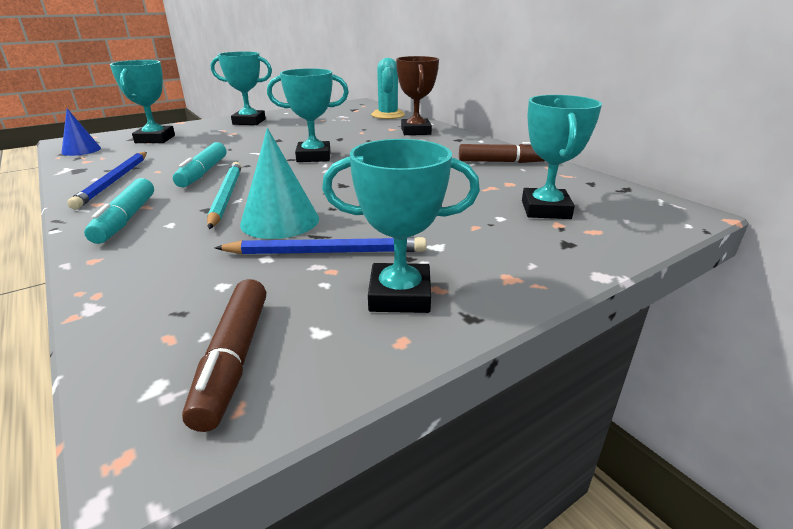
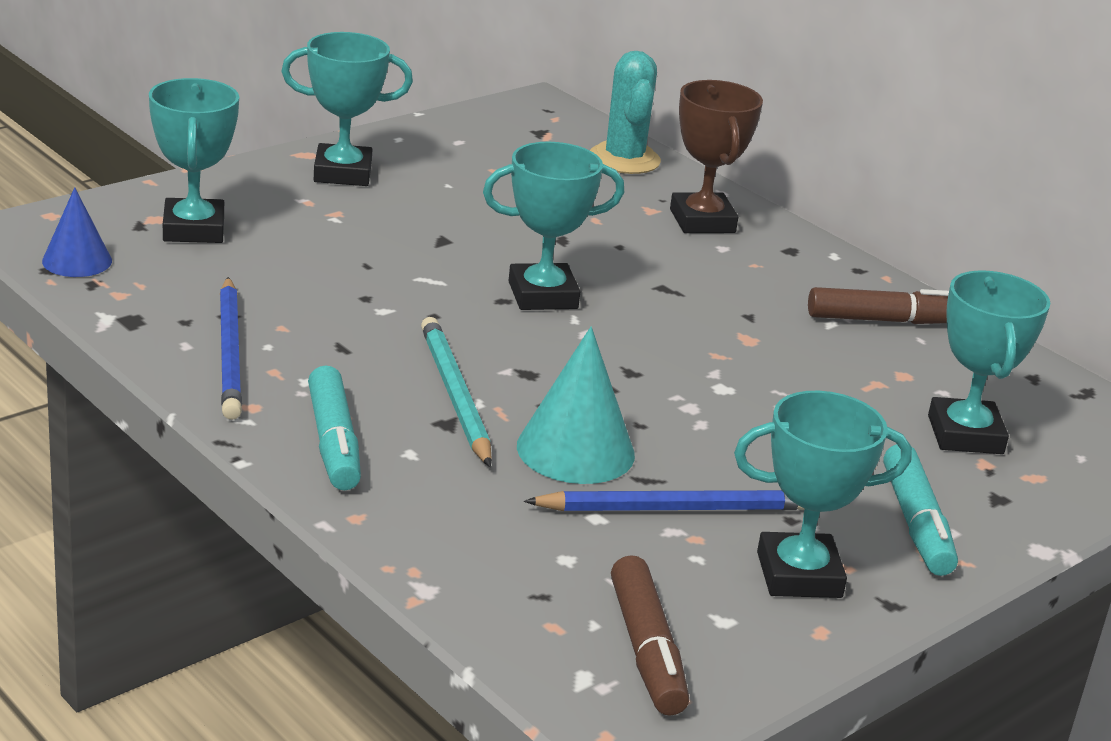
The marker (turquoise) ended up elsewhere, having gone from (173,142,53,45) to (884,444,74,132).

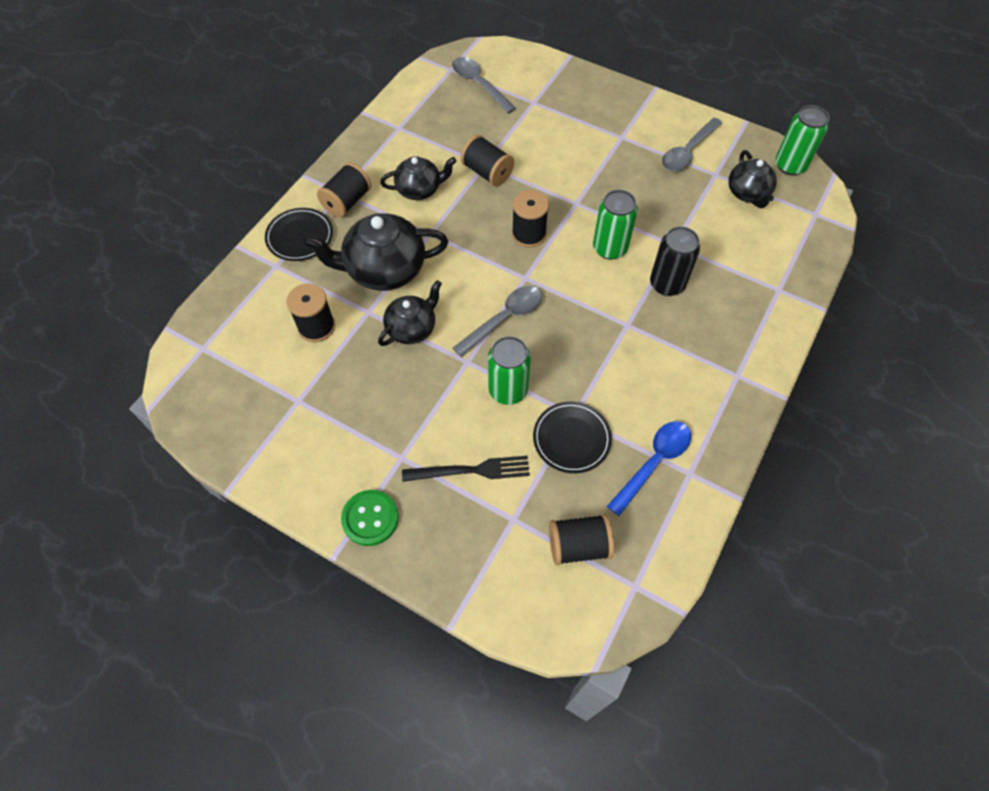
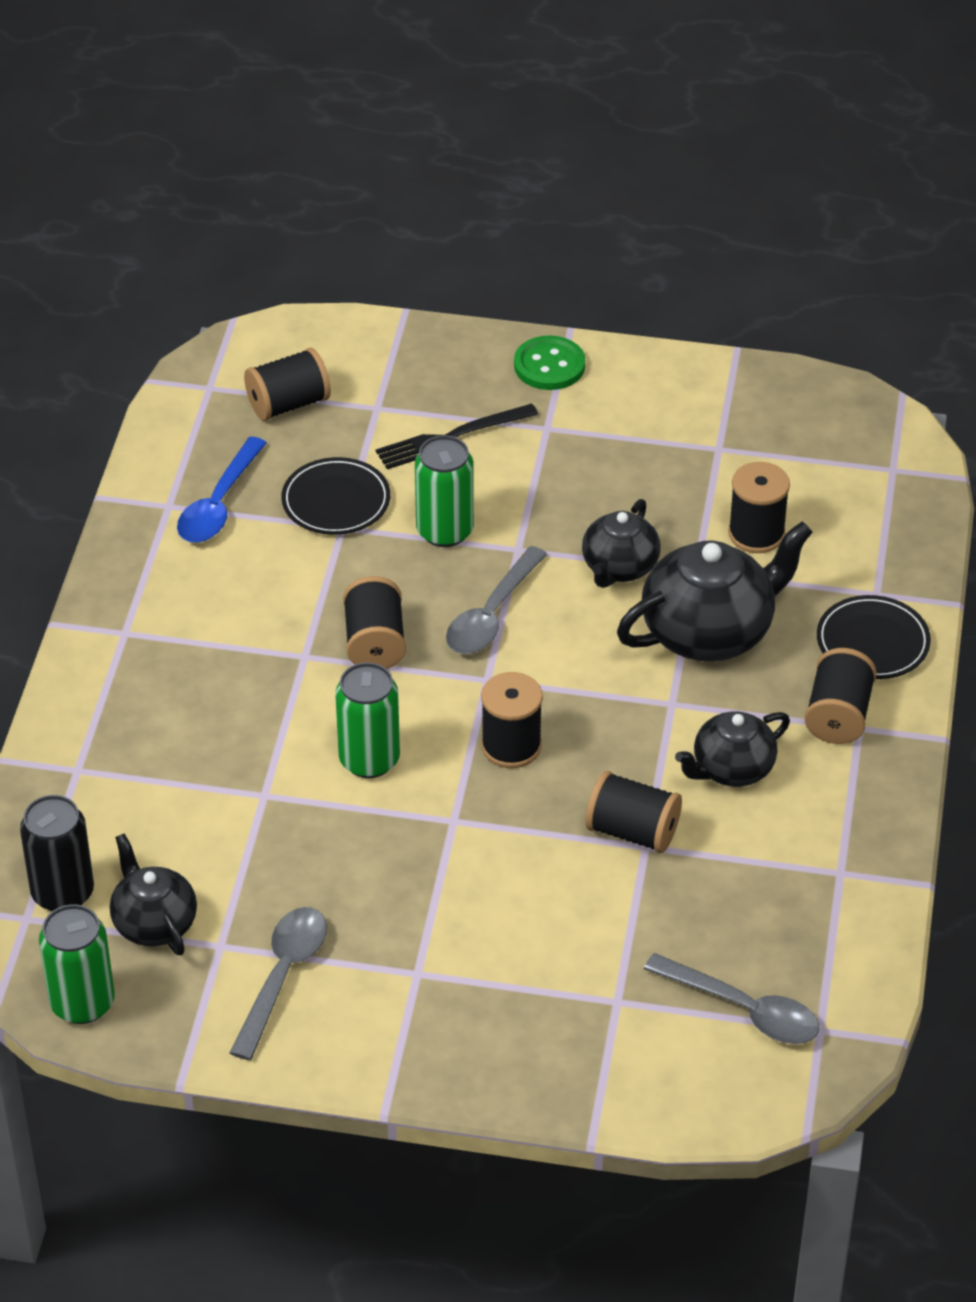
The can (black) ended up elsewhere, having gone from (650,226,50,70) to (20,795,74,116).
The second view gained the spool (black) at (343,576,63,93).

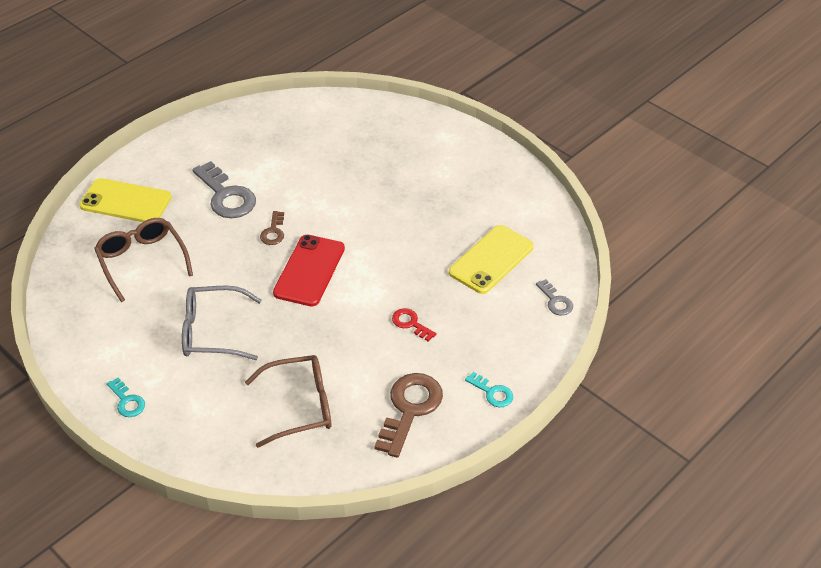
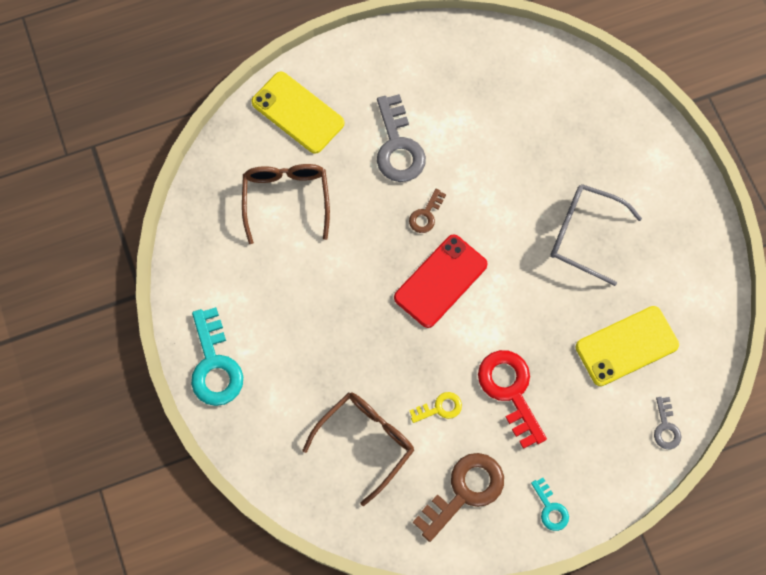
The size of the key (turquoise) at (107,378,38,39) changed by a factor of 1.93.
The glasses (brown) at (245,355,86,93) ended up facing another way, 60 degrees counterclockwise from before.
The second view gained the key (yellow) at (409,392,53,31).
The size of the key (red) at (392,308,45,33) changed by a factor of 1.93.
The glasses (grey) ended up elsewhere, having gone from (182,286,80,74) to (551,184,91,102).

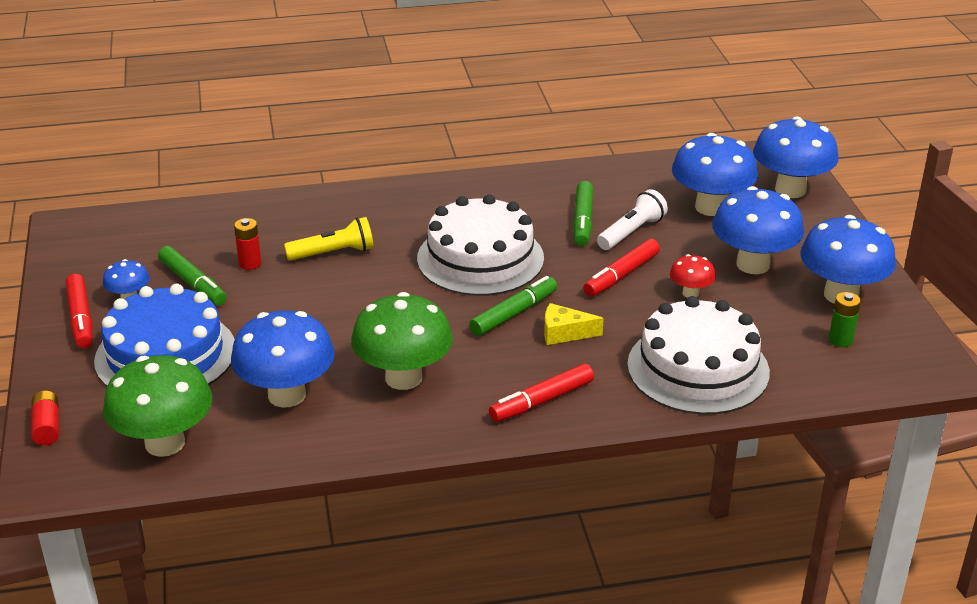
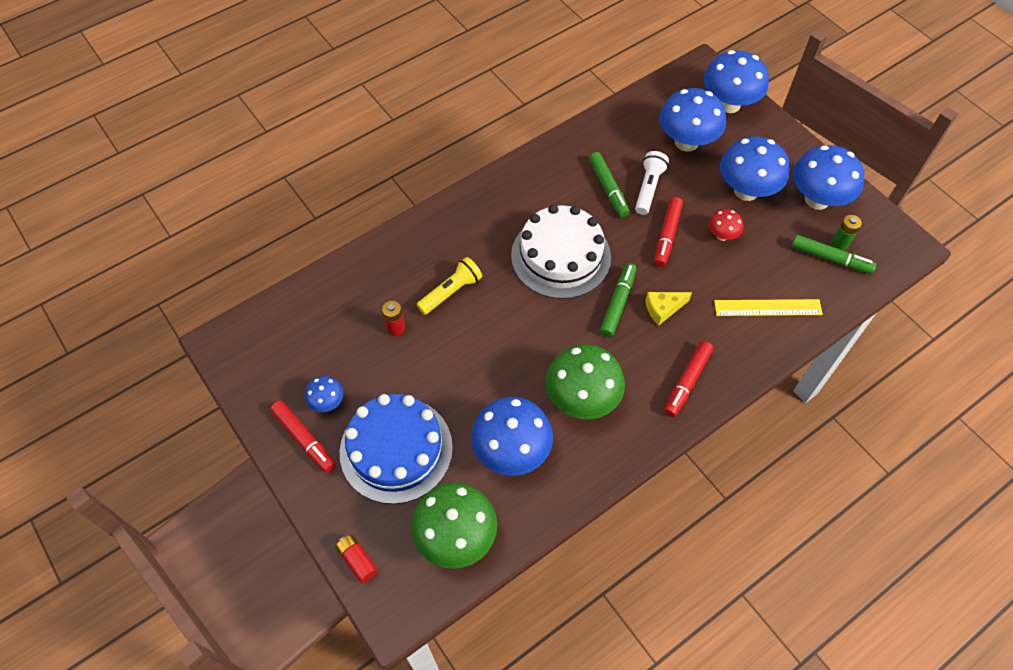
Where the cake (white) stood at (627,296,143,119), the ruler (yellow) came to stand at (714,299,109,17).
The marker (green) ended up elsewhere, having gone from (158,246,69,60) to (791,235,85,39).

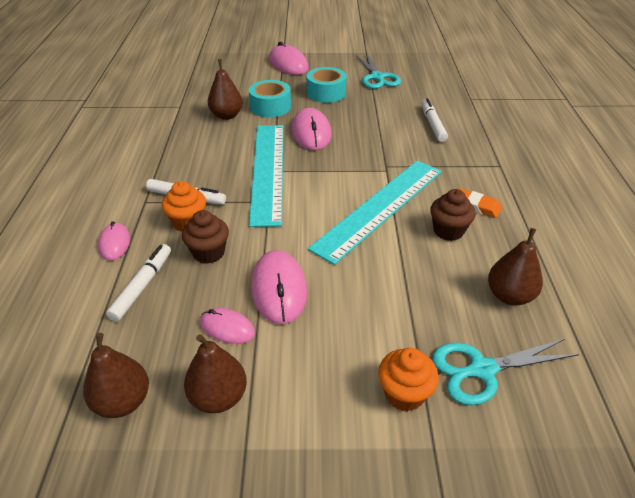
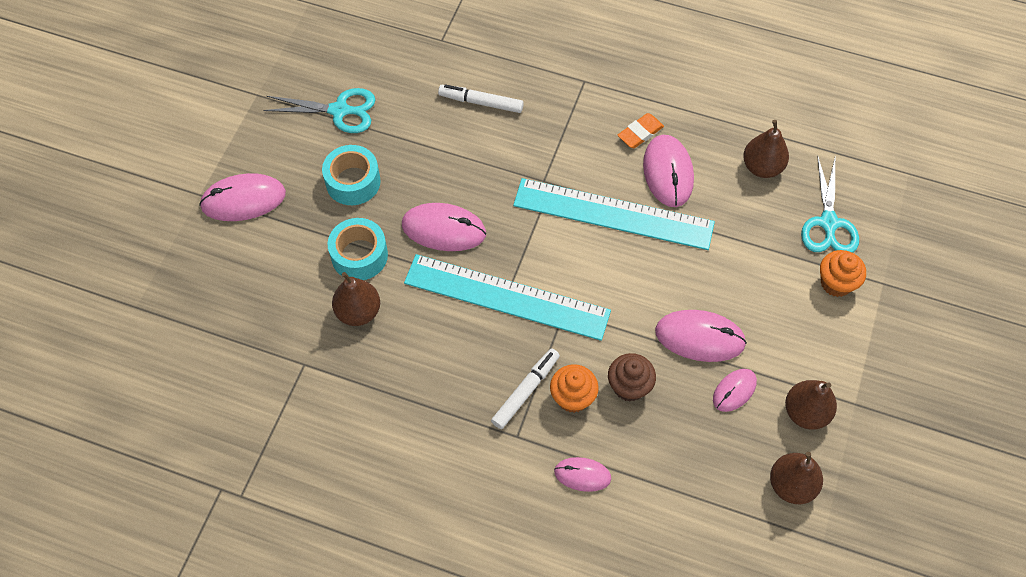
The ruler (turquoise) at (308,161,134,104) ended up facing another way, 45 degrees counterclockwise from before.
Where the cupcake (brown) stood at (430,189,46,52), the mouse (pink) came to stand at (643,135,51,72).
The second view lost the marker (white) at (106,244,65,78).

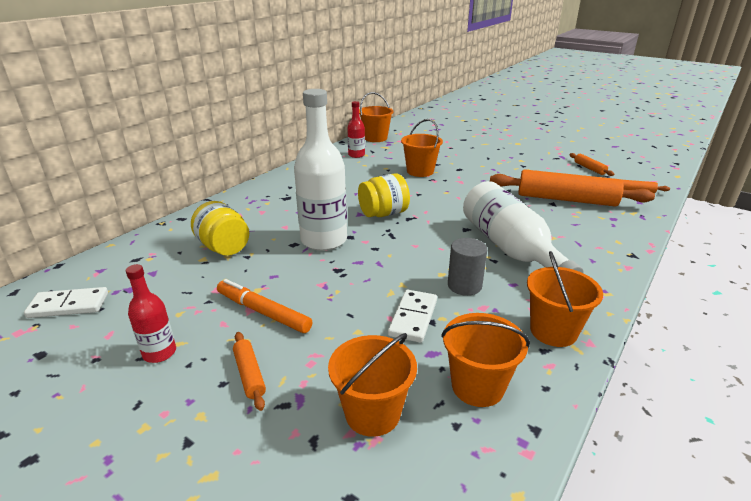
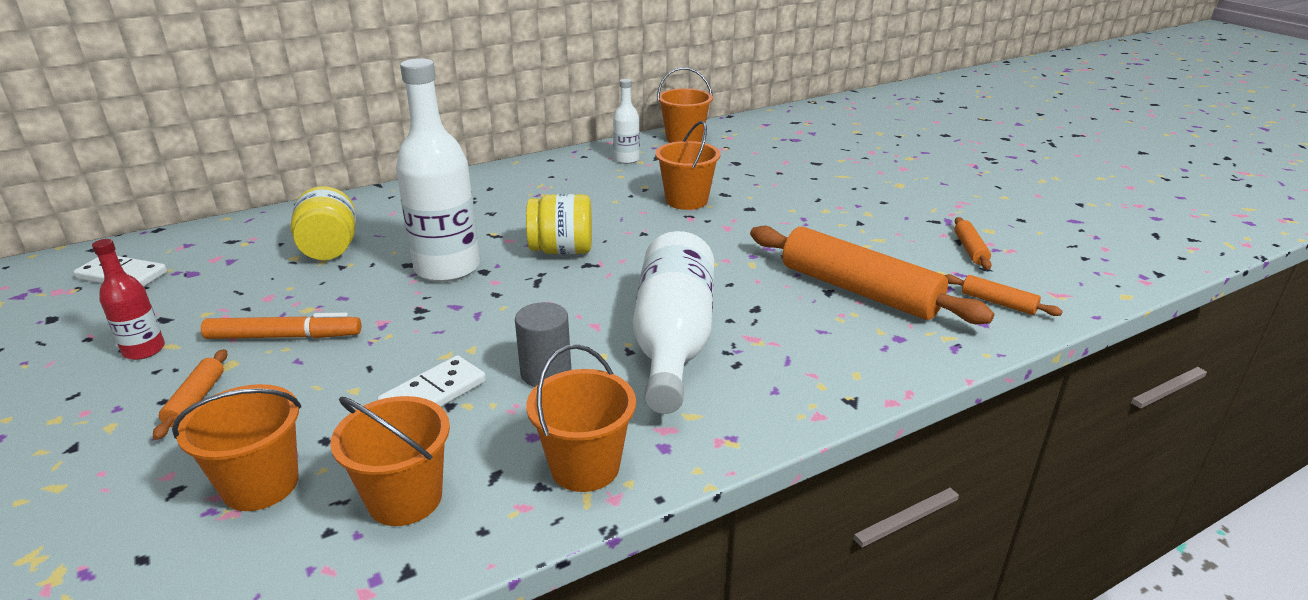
The marker (orange) at (217,279,95,54) ended up facing another way, 120 degrees clockwise from before.
What was the bottle (red) at (347,101,18,57) turned into the bottle (white) at (613,79,27,85).

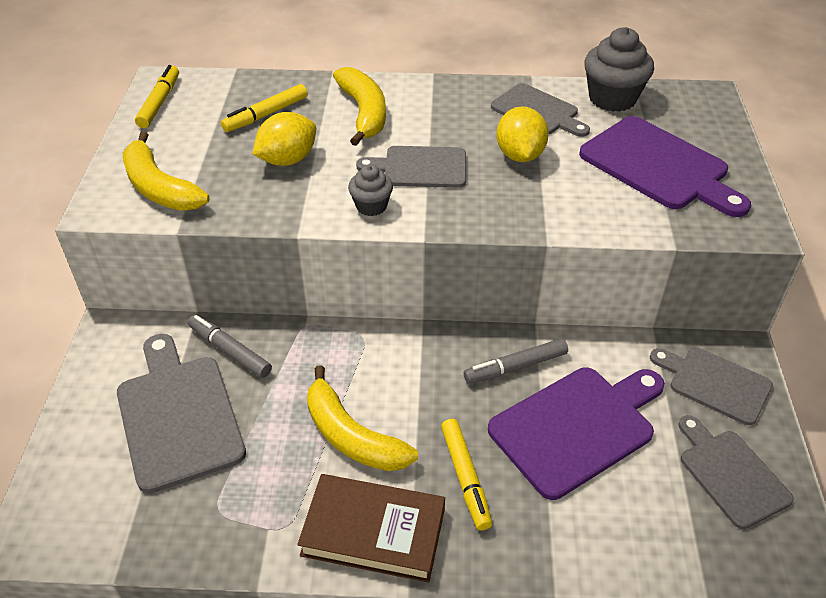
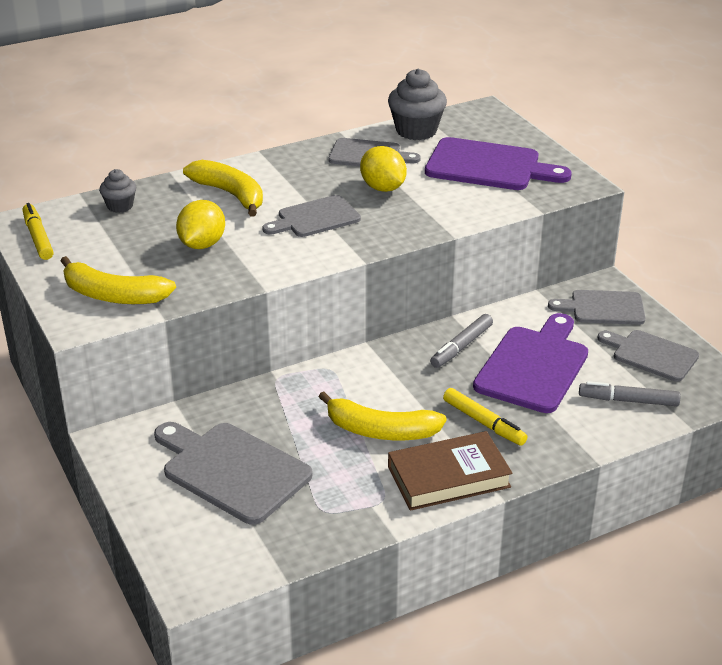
The cupcake (grey) ended up elsewhere, having gone from (348,164,45,52) to (99,169,37,44).
The marker (grey) ended up elsewhere, having gone from (188,315,84,63) to (579,381,101,25).
The second view lost the marker (yellow) at (221,84,87,48).

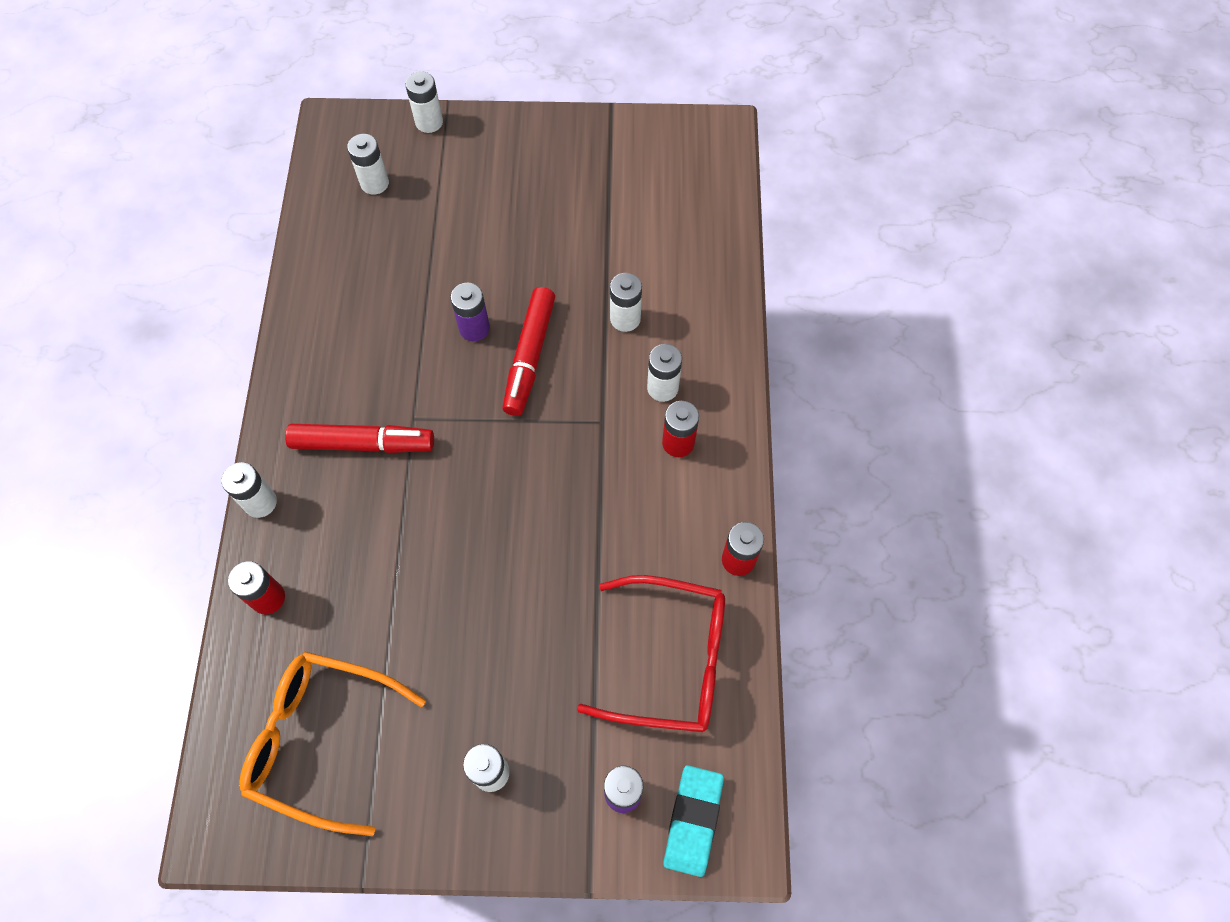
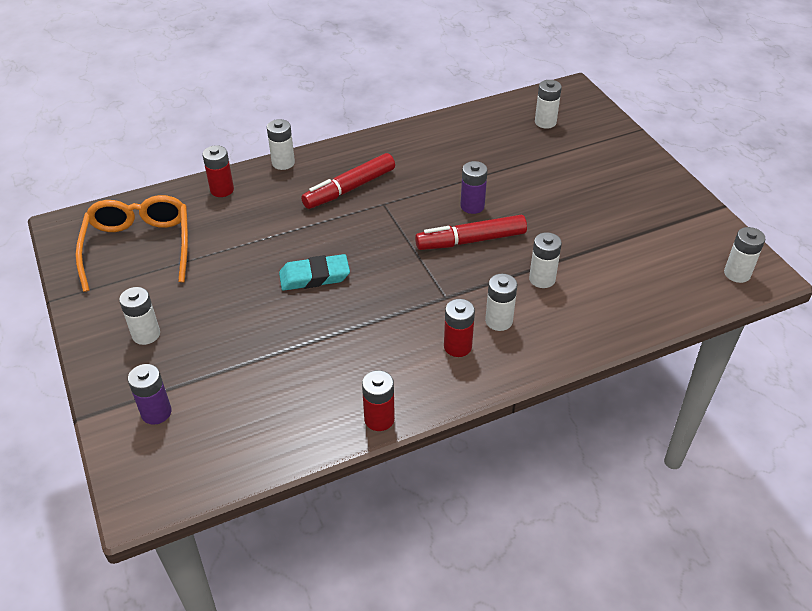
The eraser (turquoise) ended up elsewhere, having gone from (663,765,61,112) to (279,254,71,37).
The marker (red) at (285,424,149,29) ended up facing another way, 75 degrees clockwise from before.
The battery (white) ended up elsewhere, having gone from (405,71,38,62) to (724,227,41,56).
The second view lost the glasses (red) at (577,575,148,157).

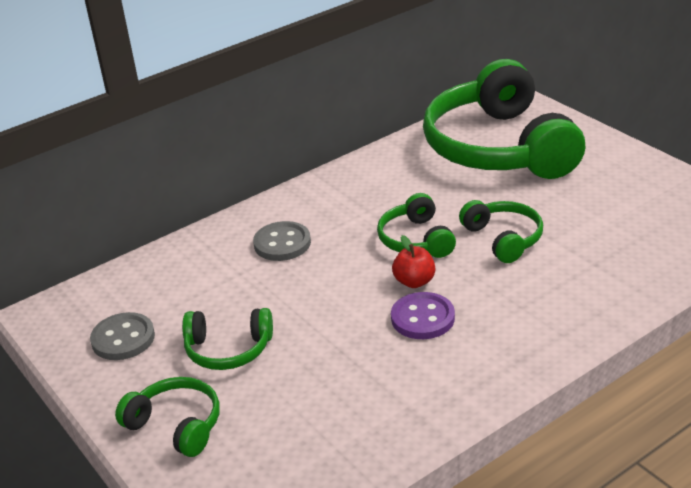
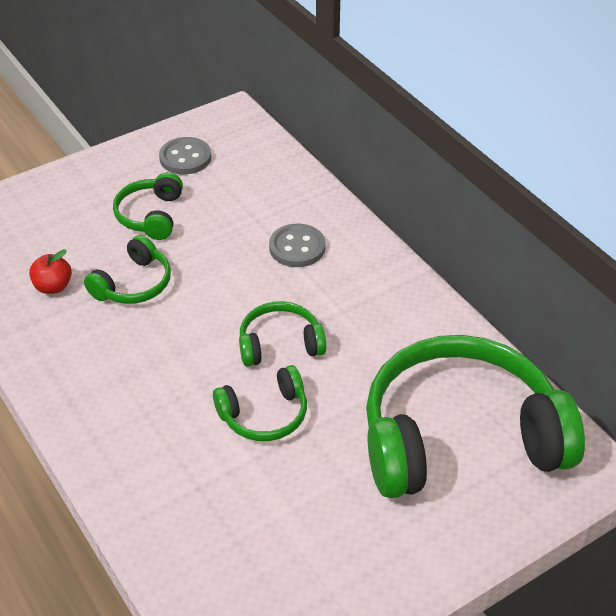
The apple (red) ended up elsewhere, having gone from (392,235,43,53) to (29,249,43,45).
The headphones (green) ended up elsewhere, having gone from (115,377,105,80) to (84,235,87,69).
The second view lost the button (purple) at (391,292,64,47).

